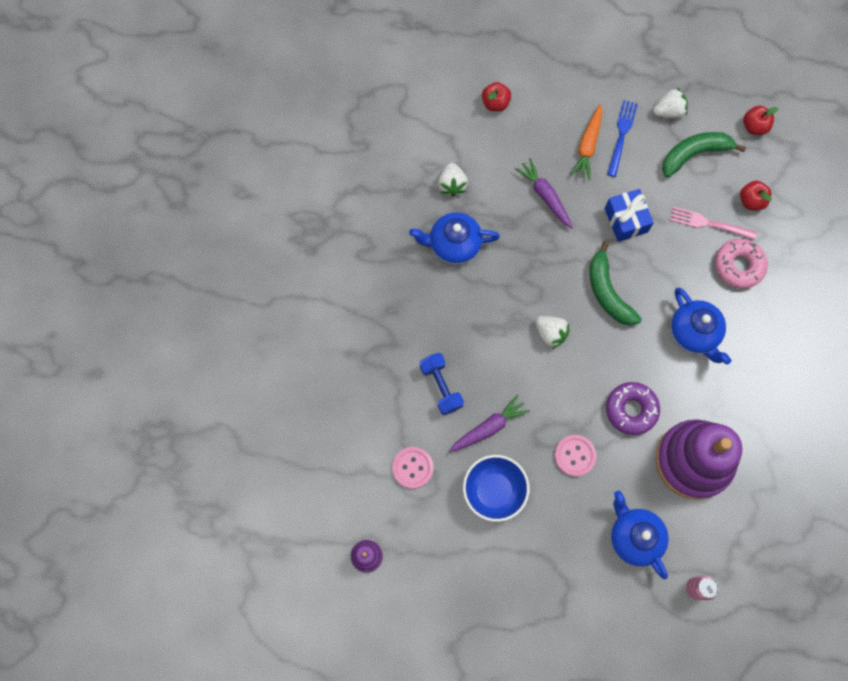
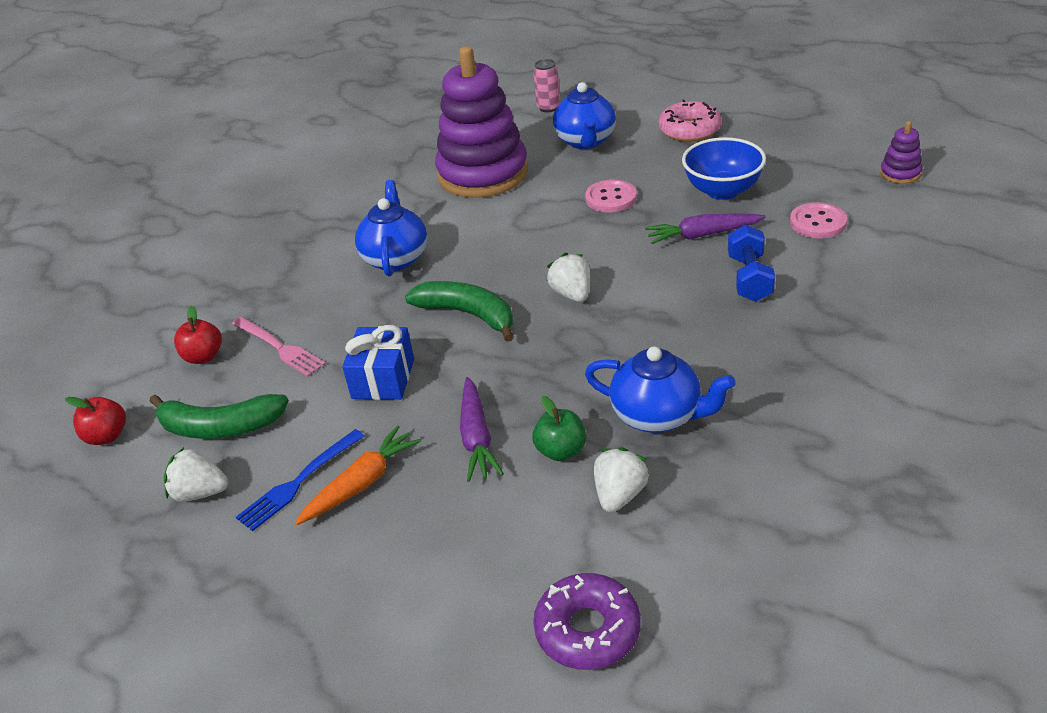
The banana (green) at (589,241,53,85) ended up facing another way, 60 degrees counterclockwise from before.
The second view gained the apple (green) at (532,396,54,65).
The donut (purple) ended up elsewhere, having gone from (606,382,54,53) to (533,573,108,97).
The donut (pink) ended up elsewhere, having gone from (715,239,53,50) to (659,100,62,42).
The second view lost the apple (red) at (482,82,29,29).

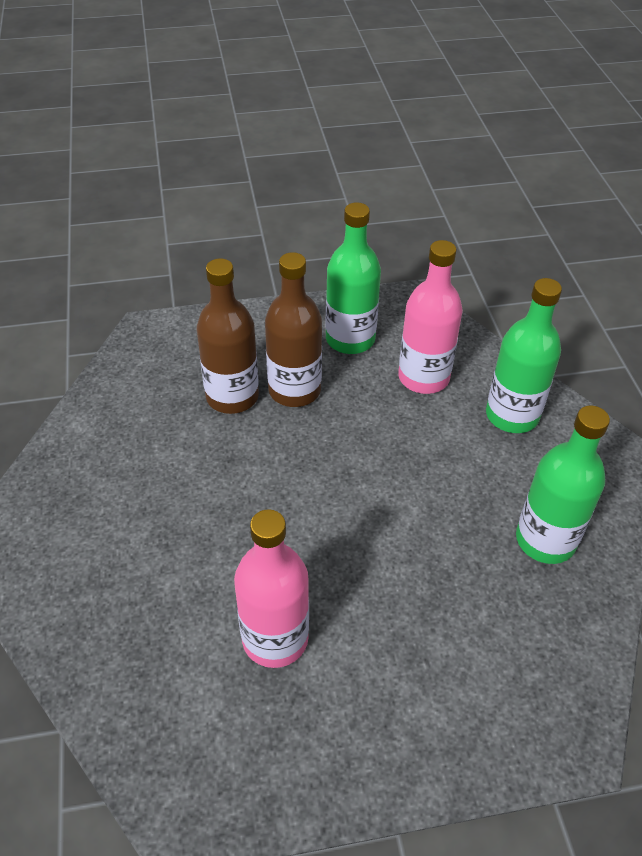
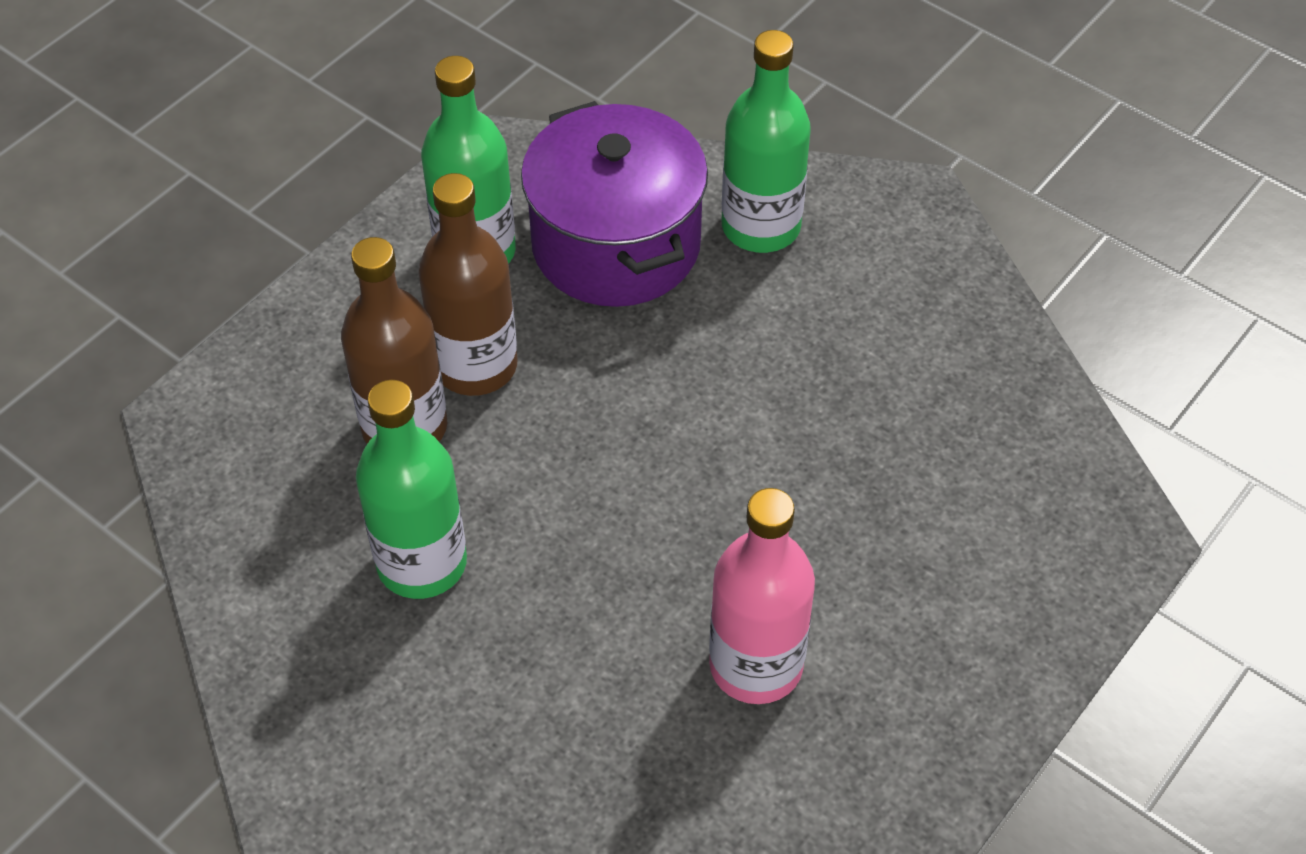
The bottle (green) ended up elsewhere, having gone from (516,406,94,158) to (356,380,111,219).
Where the bottle (pink) stood at (398,240,65,154), the pot (purple) came to stand at (521,101,187,206).

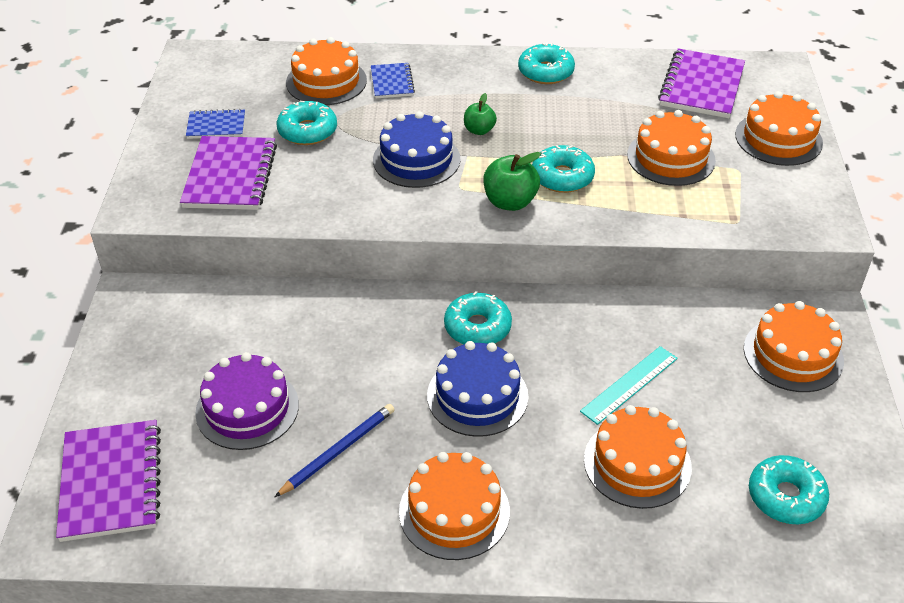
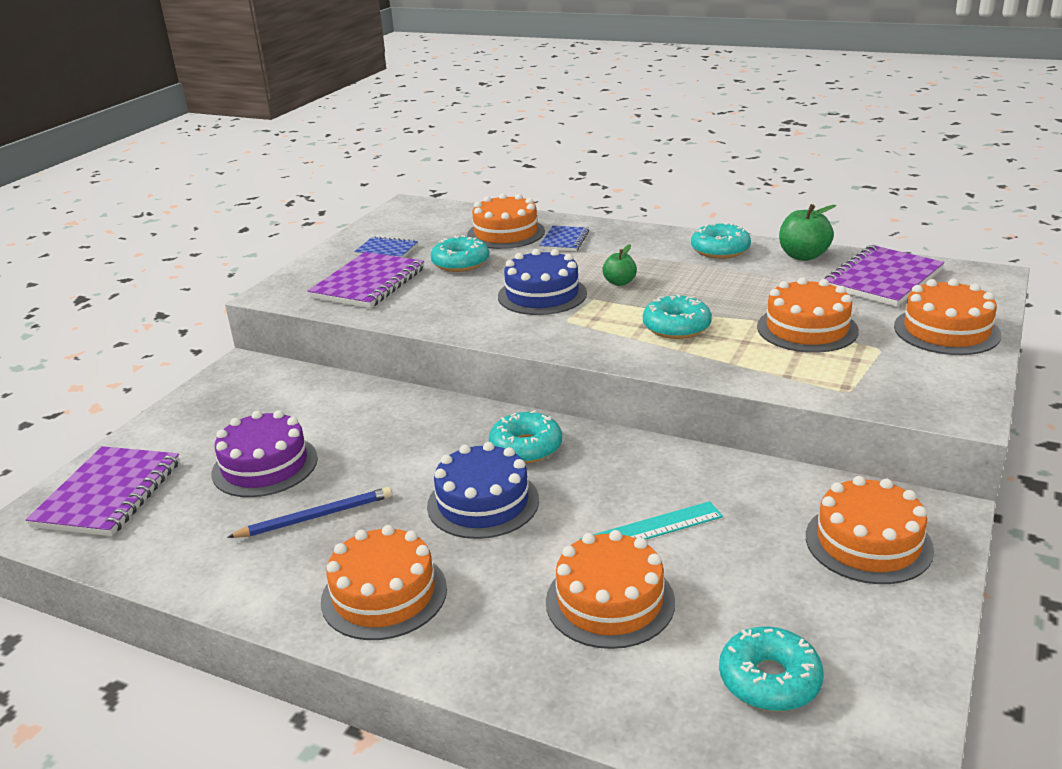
The apple (green) ended up elsewhere, having gone from (483,152,58,59) to (779,204,57,57).

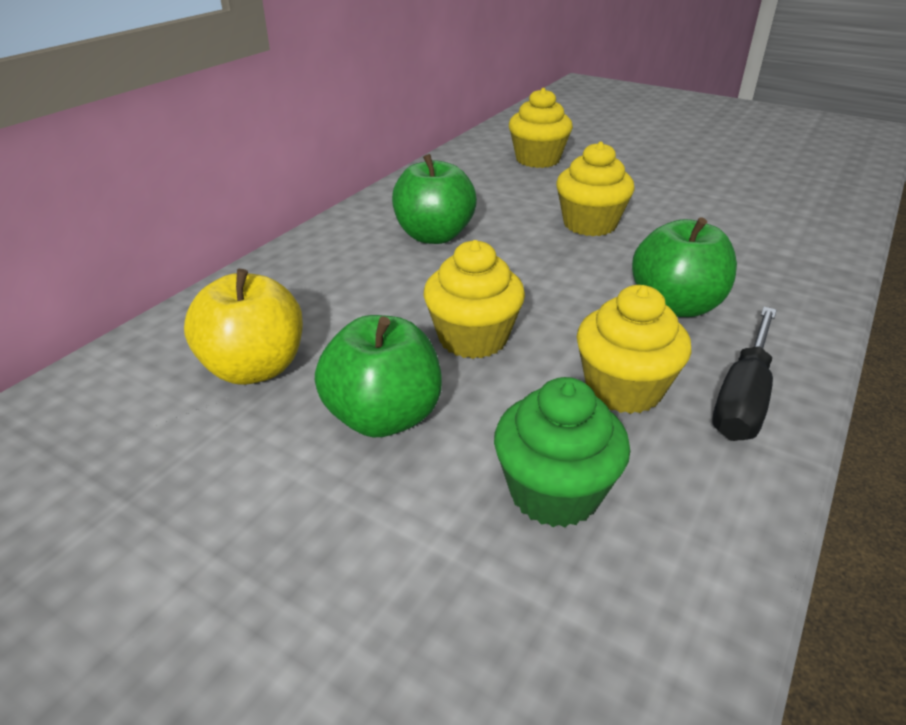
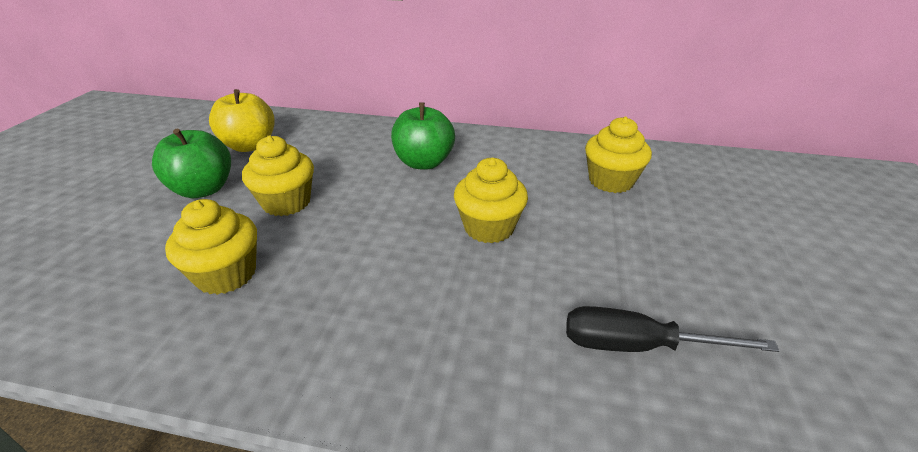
The screwdriver (black) ended up elsewhere, having gone from (713,307,64,134) to (566,306,214,46).
The second view lost the cupcake (green) at (494,377,136,150).
The second view lost the apple (green) at (632,217,105,100).

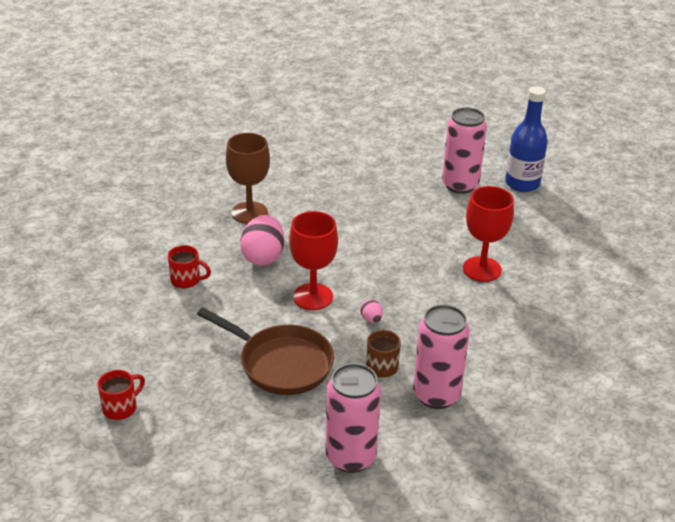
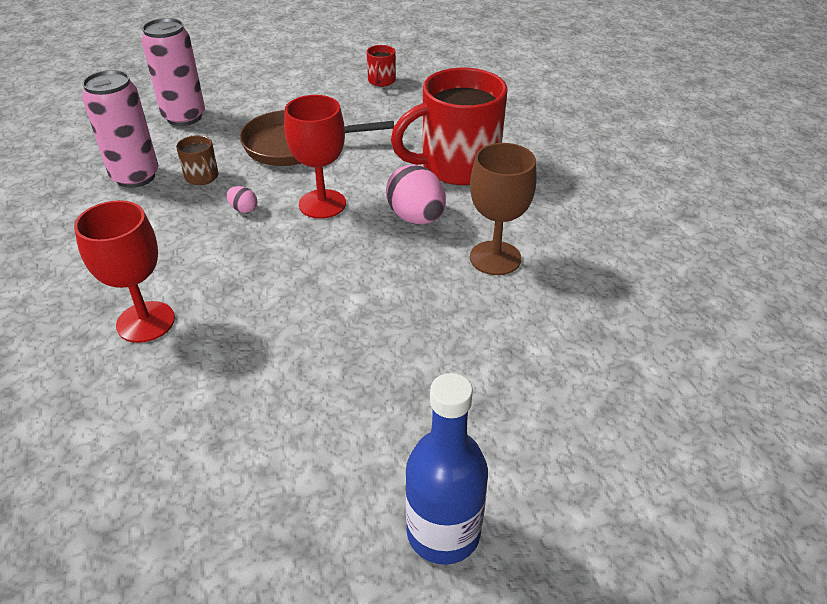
The size of the mug (red) at (168,245,43,43) changed by a factor of 2.34.
The bottle (blue) ended up elsewhere, having gone from (505,86,43,106) to (405,373,83,192).
The second view lost the can (pink) at (442,107,45,87).

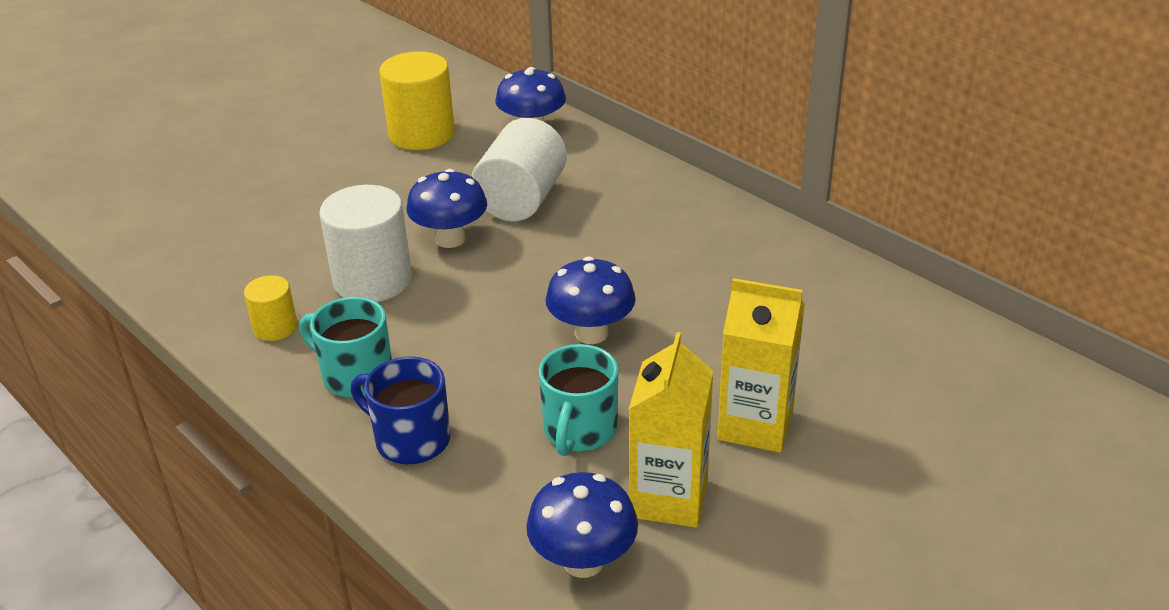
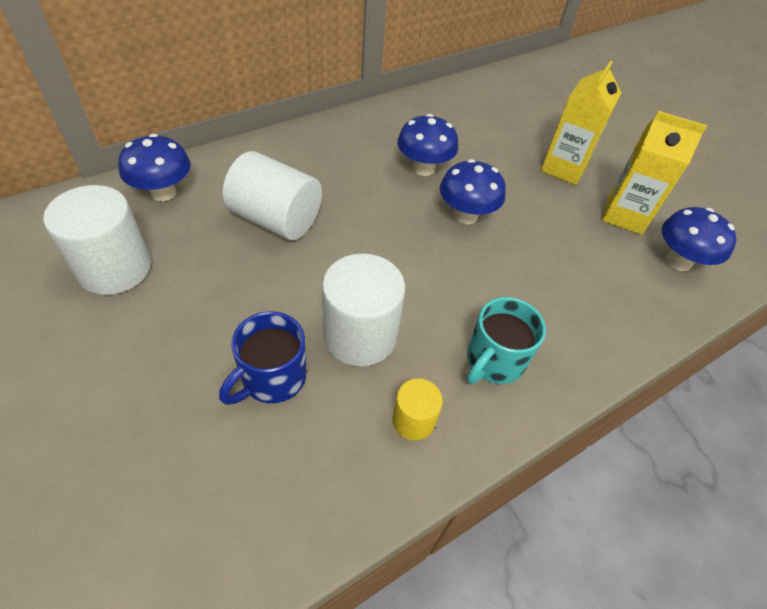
What was the cylinder (yellow) at (379,52,76,98) turned into the cylinder (white) at (43,185,108,110).
The mug (blue) ended up elsewhere, having gone from (351,356,99,108) to (219,311,87,94).
The mushroom (blue) ended up elsewhere, having gone from (407,169,80,79) to (397,114,61,62).
The second view lost the mug (turquoise) at (539,344,79,112).

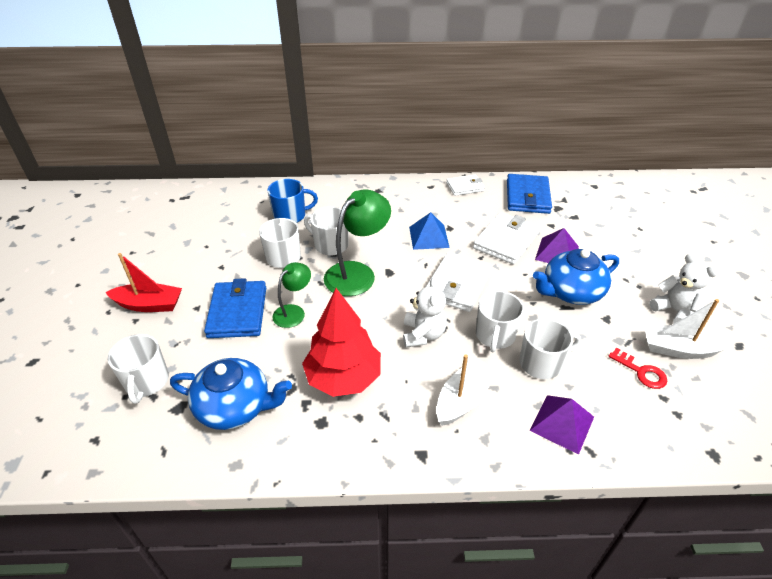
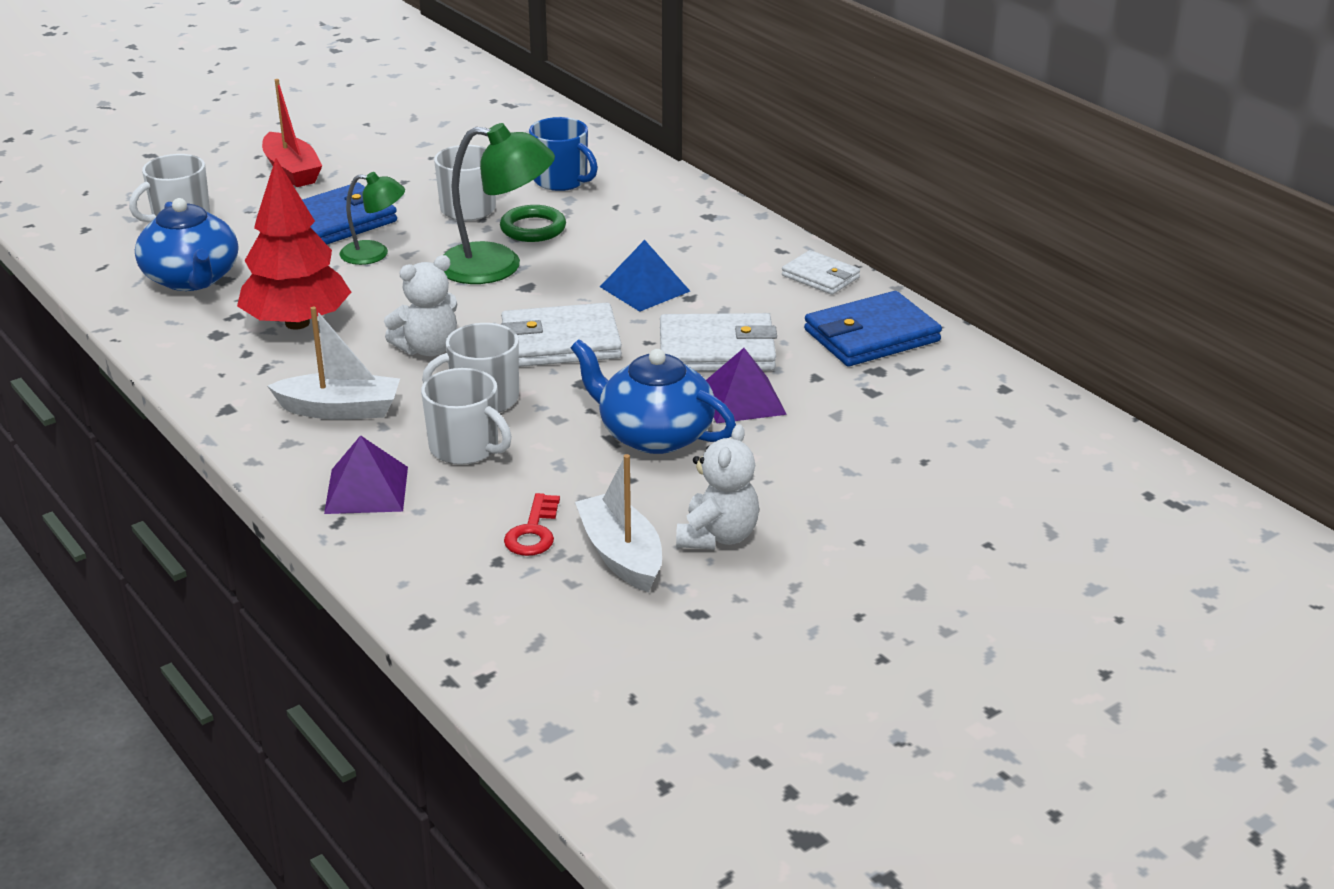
Where the mug (white) stood at (304,207,45,49), the ring (green) came to stand at (500,205,66,37).

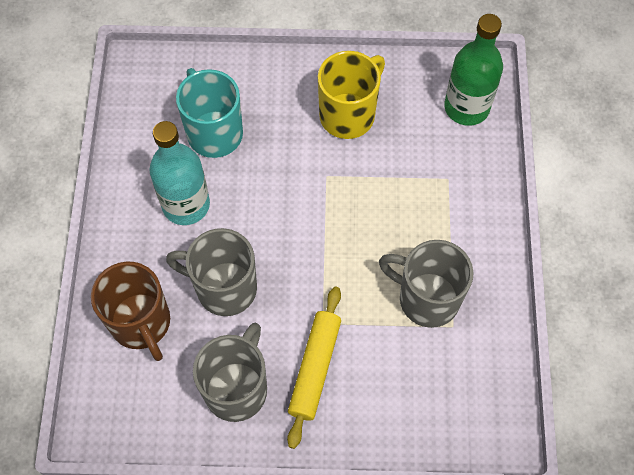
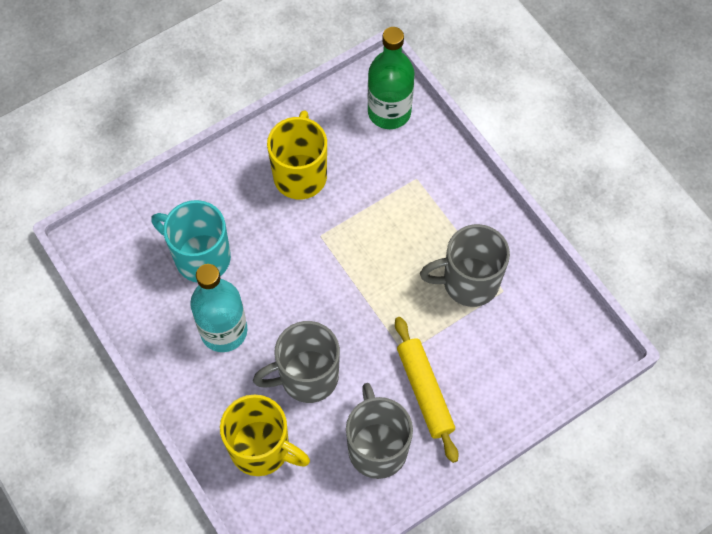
What was the mug (brown) at (91,261,79,100) turned into the mug (yellow) at (220,394,90,82).

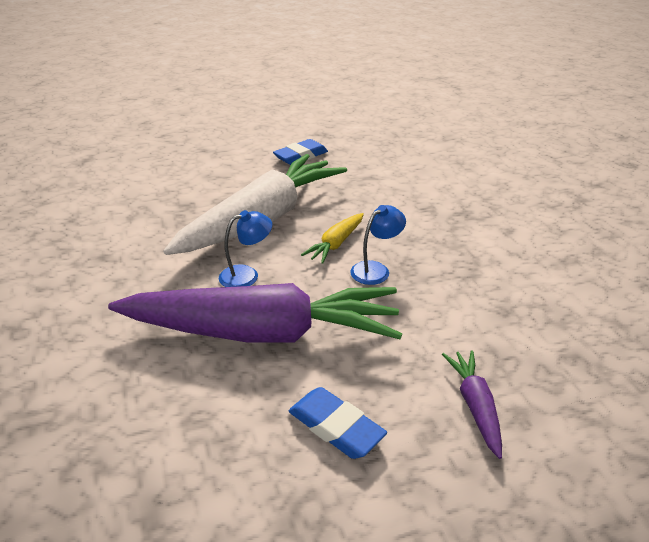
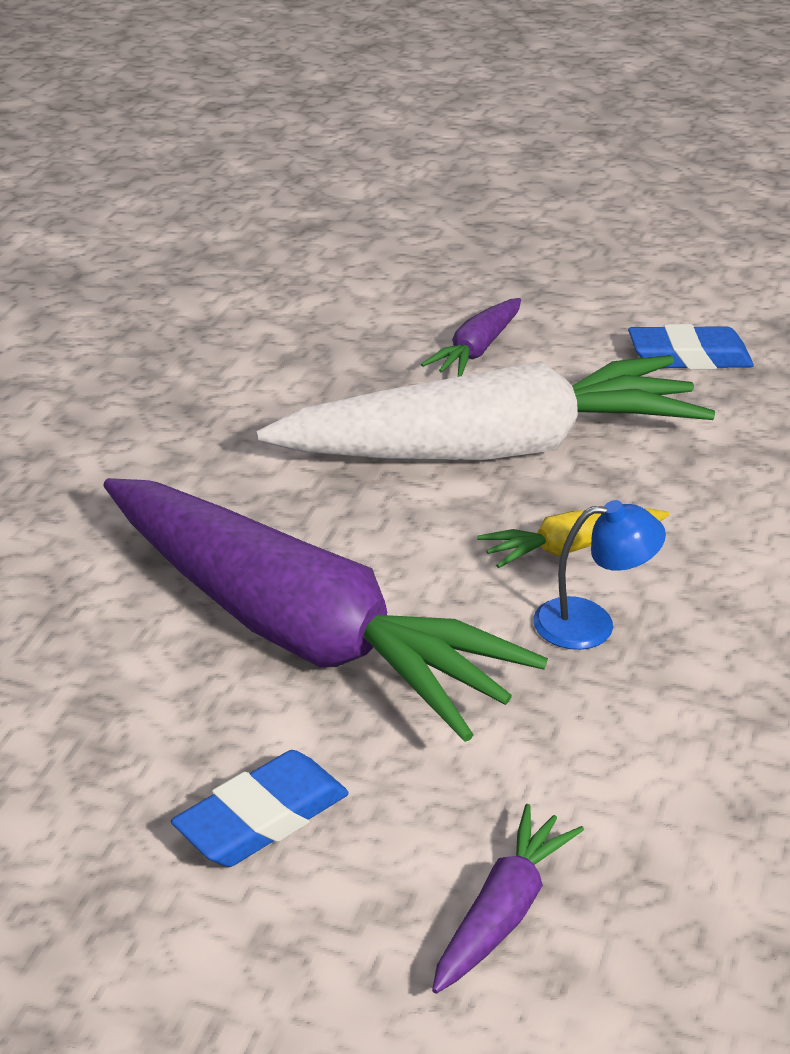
The eraser (blue) at (289,387,98,72) ended up facing another way, 60 degrees clockwise from before.
The second view gained the carrot (purple) at (421,298,100,79).
The second view lost the lamp (blue) at (219,210,53,77).

